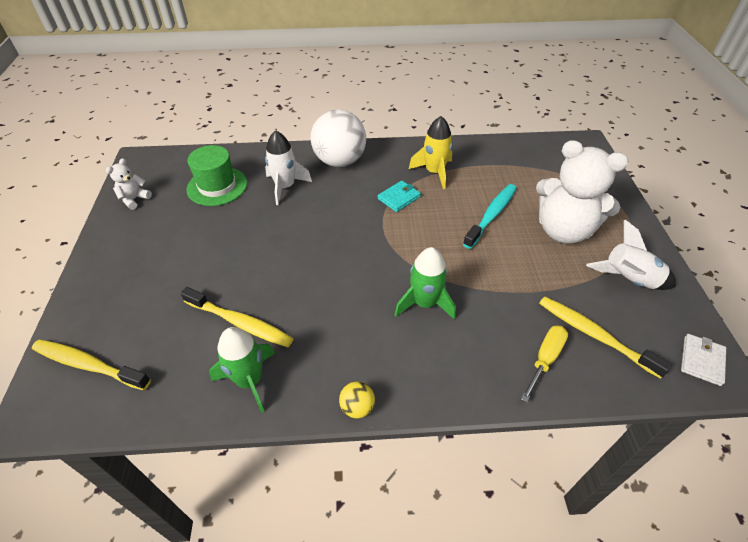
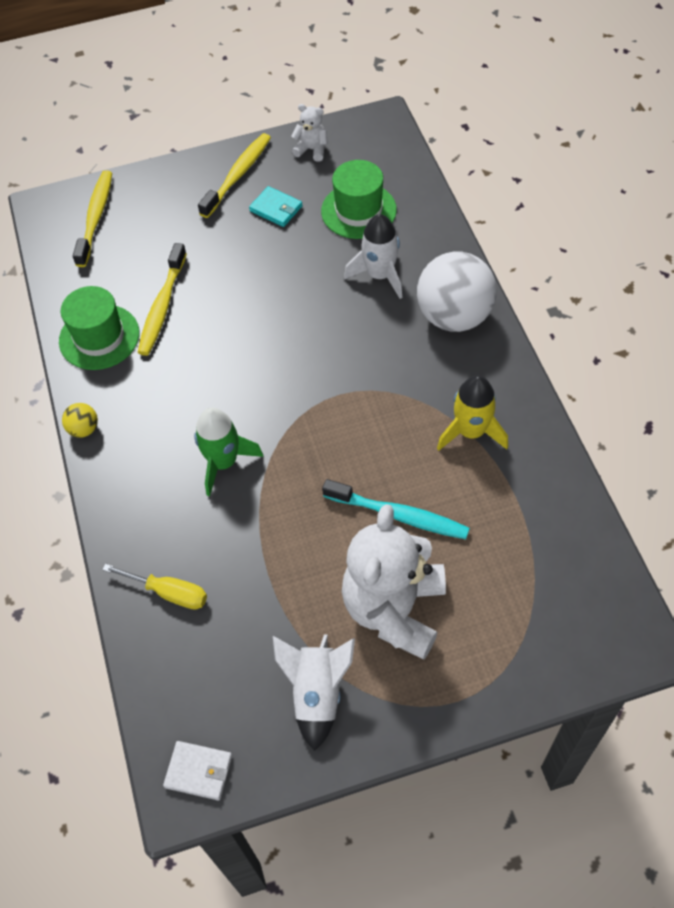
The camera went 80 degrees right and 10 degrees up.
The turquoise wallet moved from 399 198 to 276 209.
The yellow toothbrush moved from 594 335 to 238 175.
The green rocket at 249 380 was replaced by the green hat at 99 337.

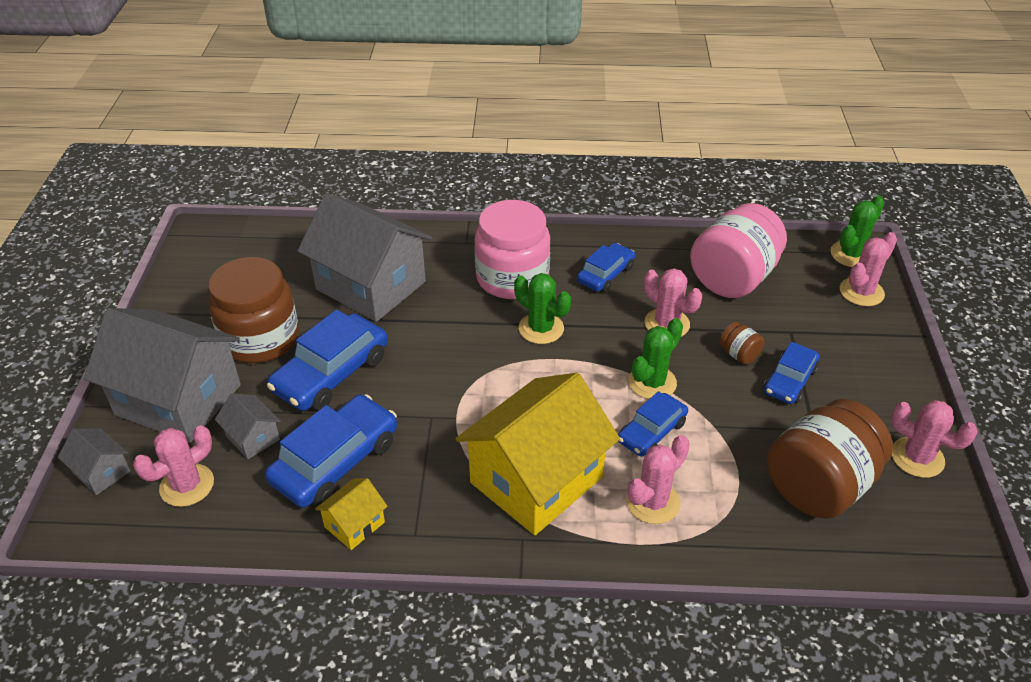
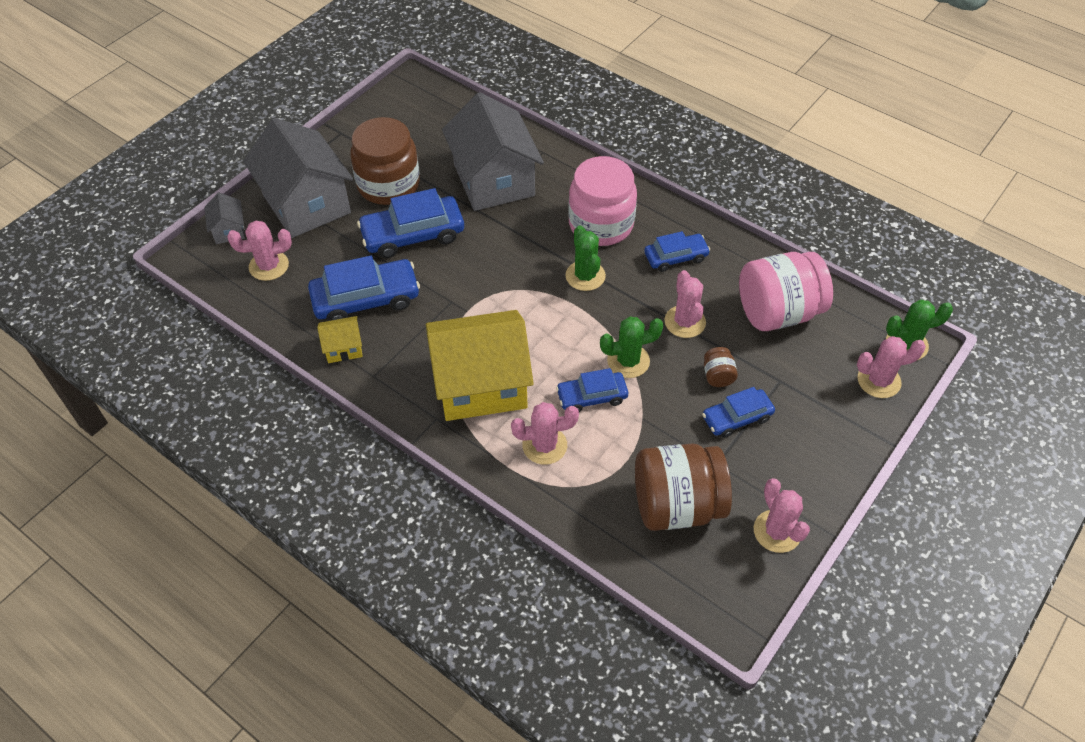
The camera went 35 degrees right and 10 degrees up.
The grey house at 253 437 disappeared.

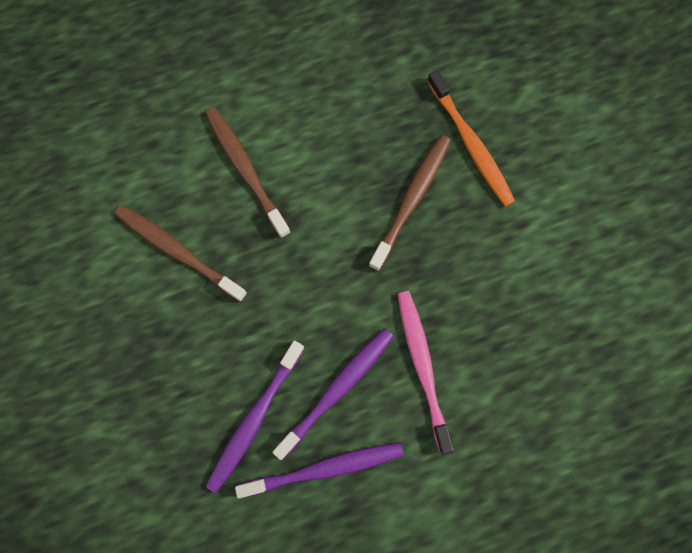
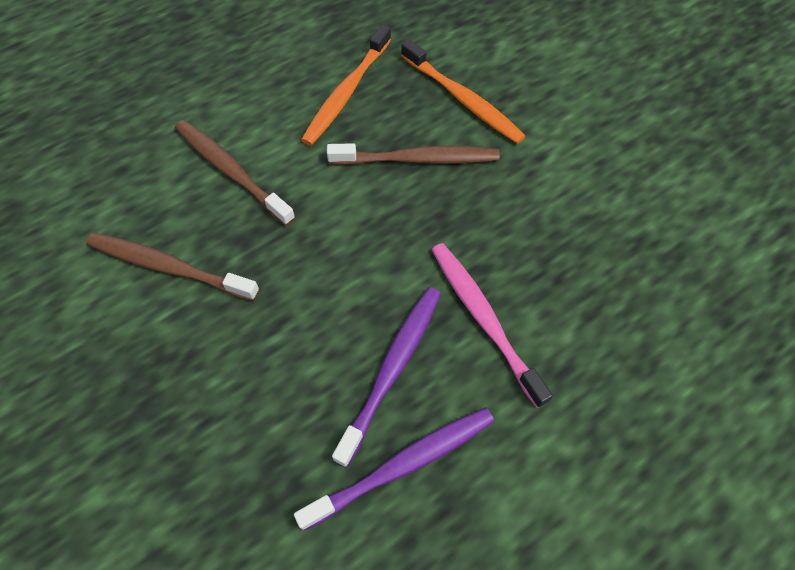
The camera went 15 degrees left and 15 degrees down.
The brown toothbrush at 412 199 turned 75 degrees clockwise.
The purple toothbrush at 254 420 disappeared.
The orange toothbrush at 346 93 appeared.

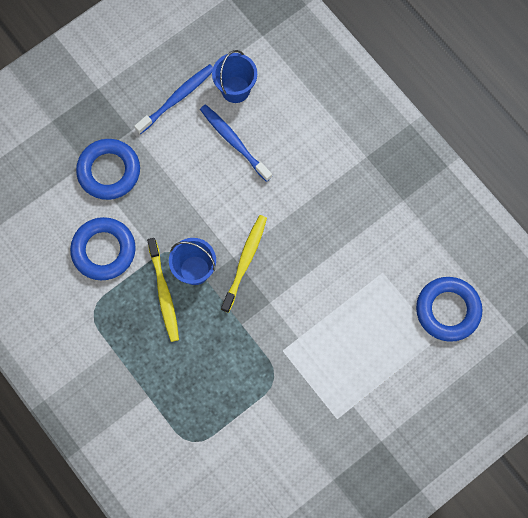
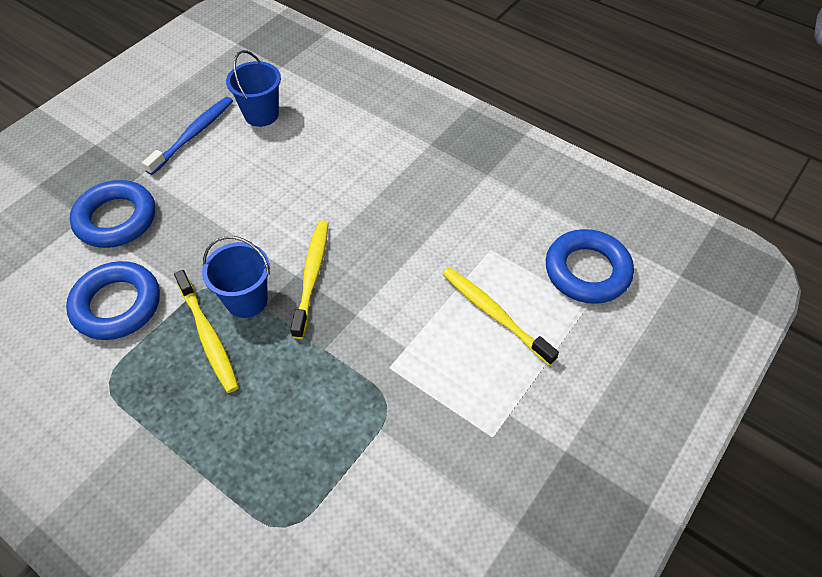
The camera went 15 degrees left and 20 degrees down.
The blue toothbrush at 234 142 disappeared.
The yellow toothbrush at 495 314 appeared.

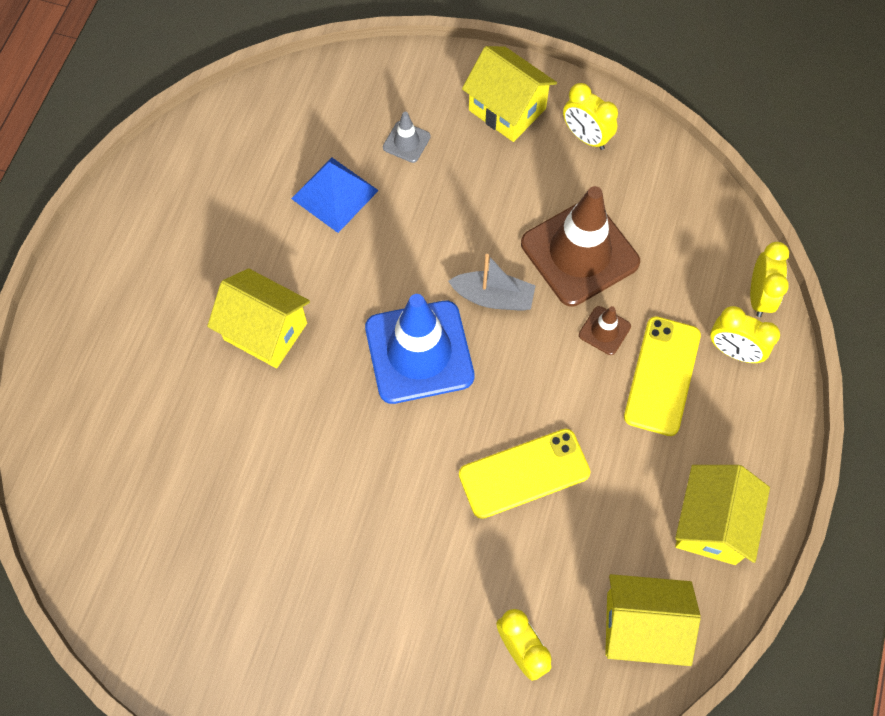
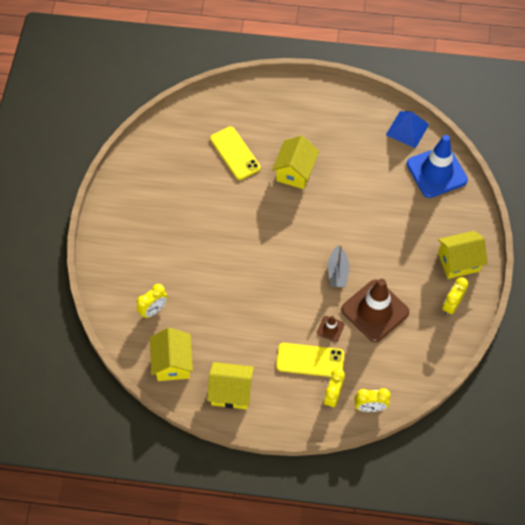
The camera went 80 degrees right and 5 degrees down.
The yellow house at 507 109 turned 45 degrees clockwise.
The grey traffic cone at 406 142 disappeared.
The blue pyramid moved from 334 194 to 407 129.
The blue traffic cone moved from 419 352 to 436 172.
The yellow phone moved from 524 473 to 235 153.

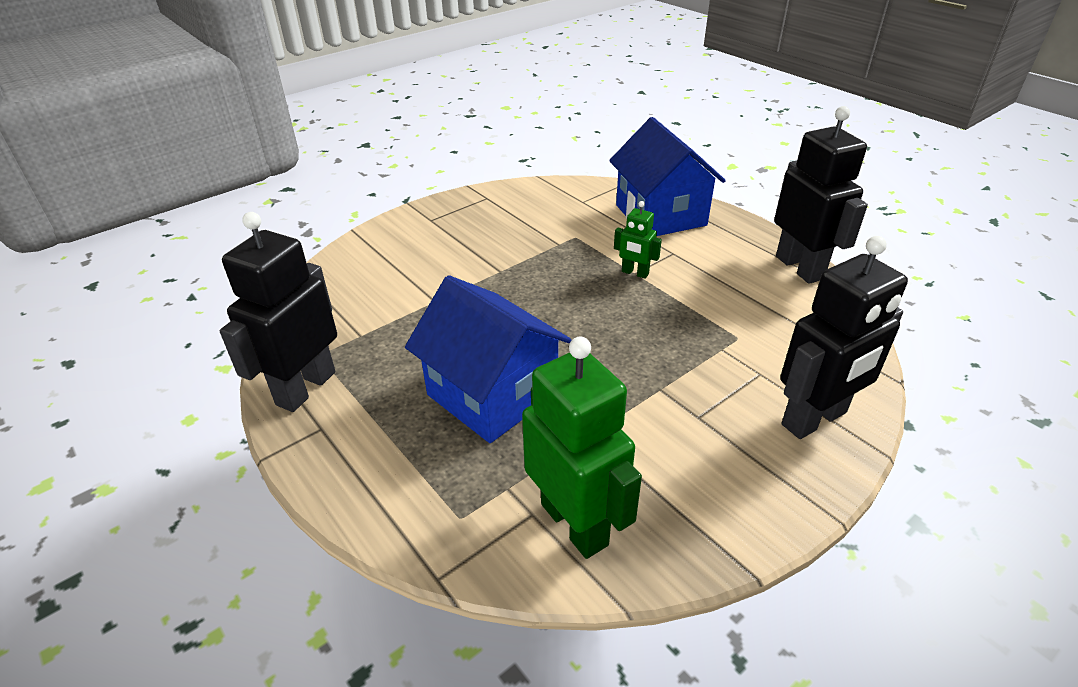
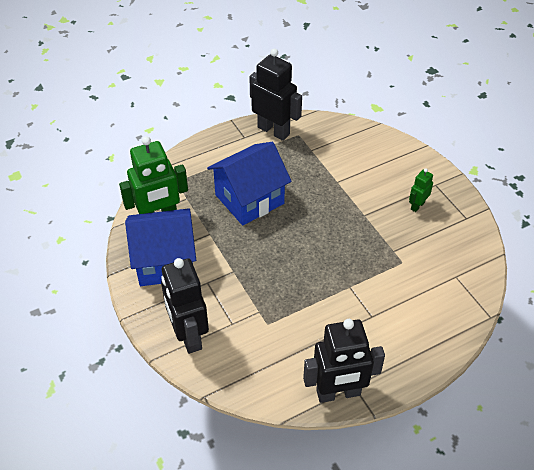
The camera went 100 degrees right and 10 degrees up.
The blue house moved from 660 215 to 165 262.
The green robot moved from 635 273 to 417 206.

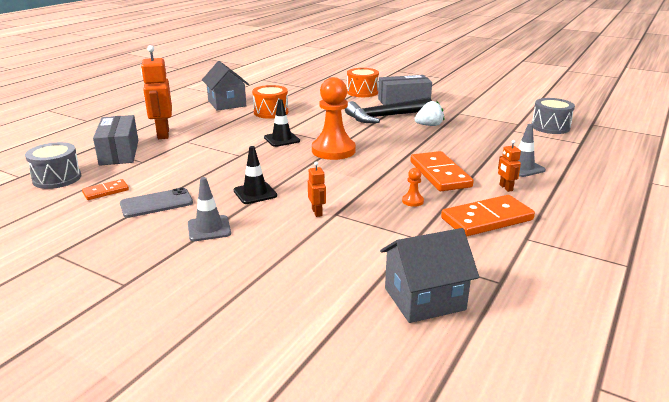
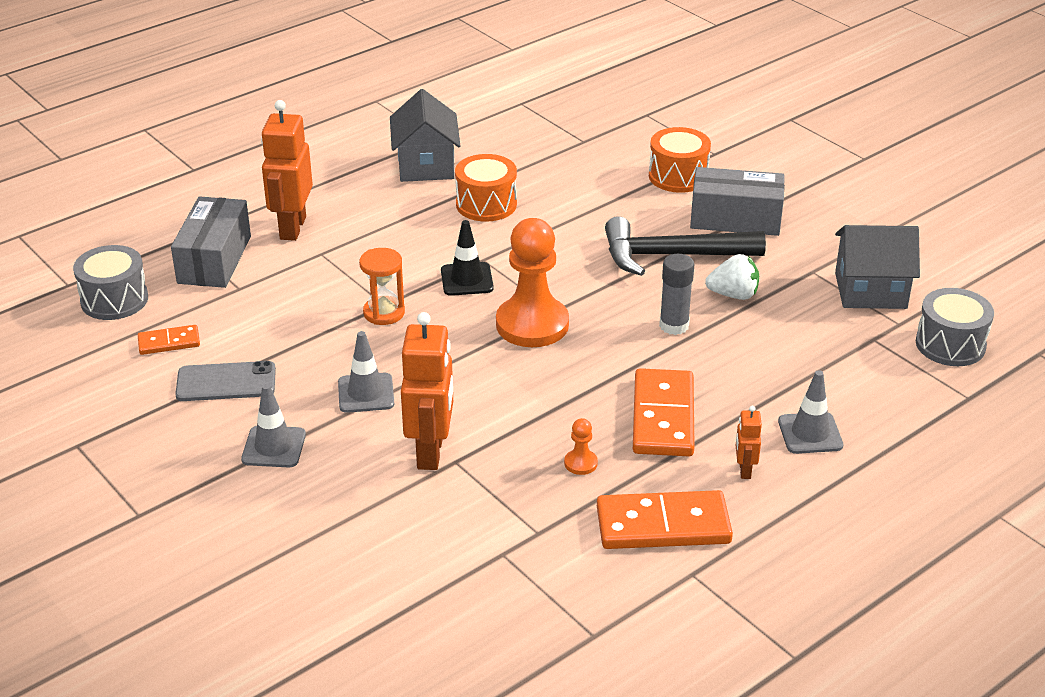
The camera went 20 degrees right and 10 degrees up.
The black traffic cone at 255 193 became the grey traffic cone at 366 393.
The orange robot at 317 212 changed to 2.10 times the size.
The grey house moved from 424 299 to 870 291.
The orange hourglass at 384 313 appeared.
The grey glue stick at 674 326 appeared.

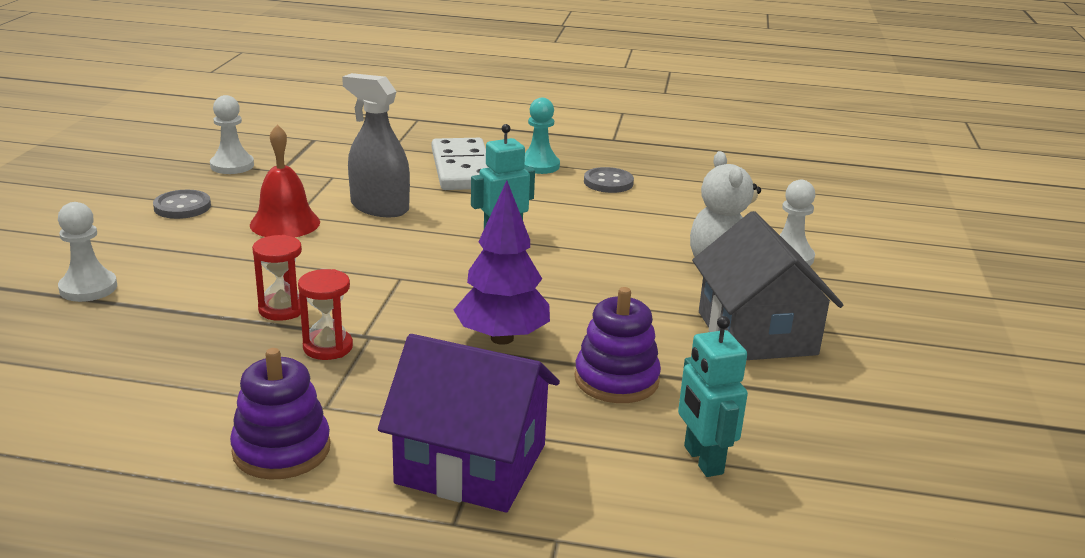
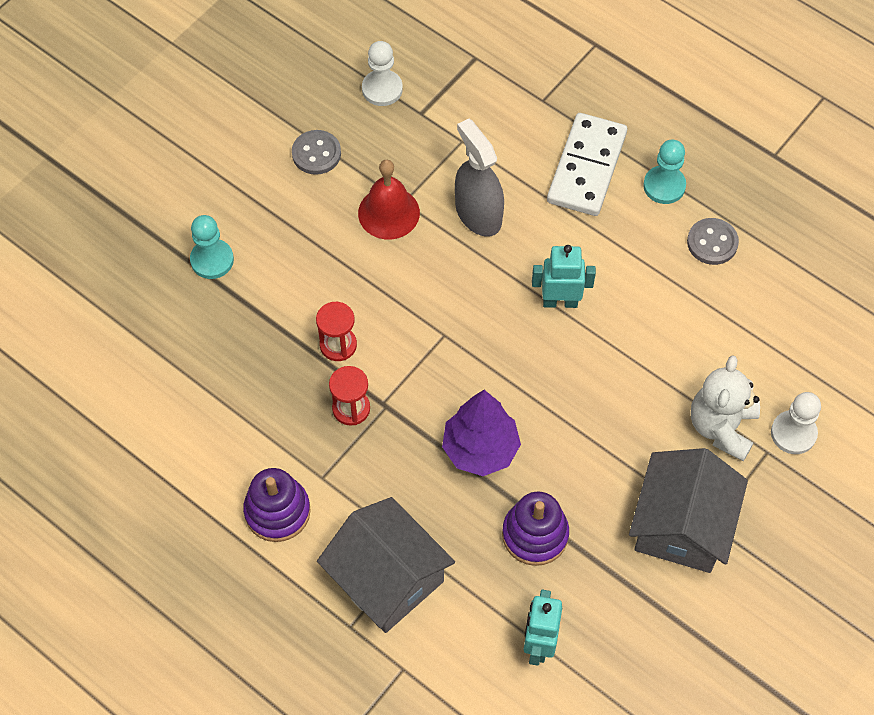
The camera went 30 degrees right and 35 degrees up.
The white pawn at 88 288 became the turquoise pawn at 212 260.
The purple house at 471 464 became the grey house at 387 578.

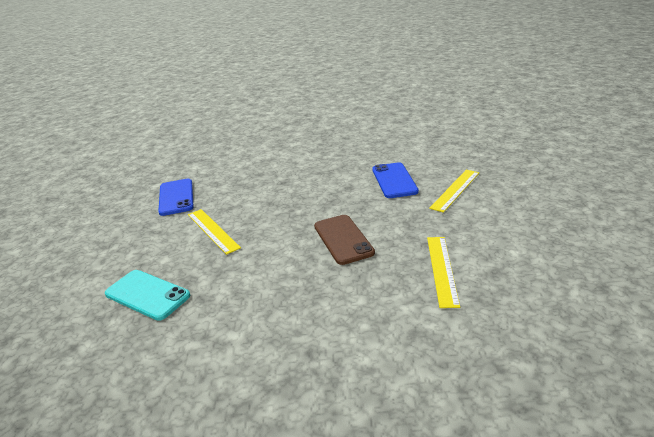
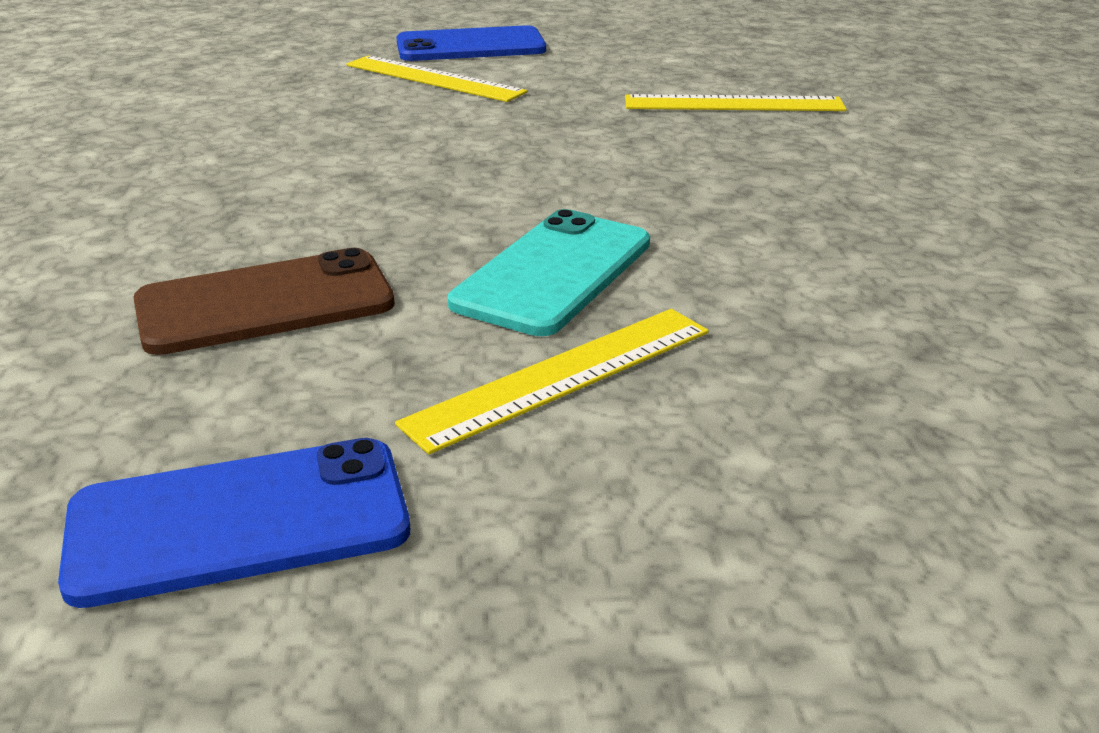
The camera went 95 degrees left and 0 degrees up.
The blue phone moved from 394 180 to 470 46.
The brown phone moved from 343 239 to 265 304.
The turquoise phone moved from 147 295 to 554 273.

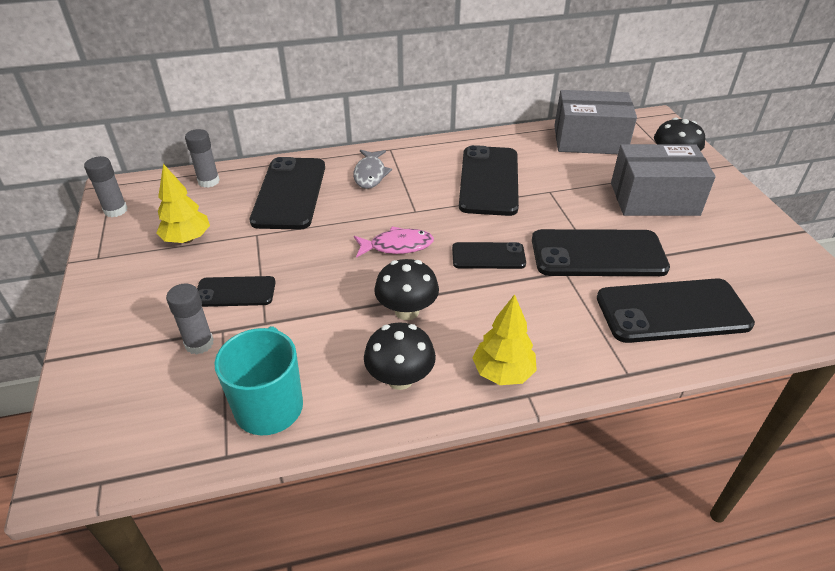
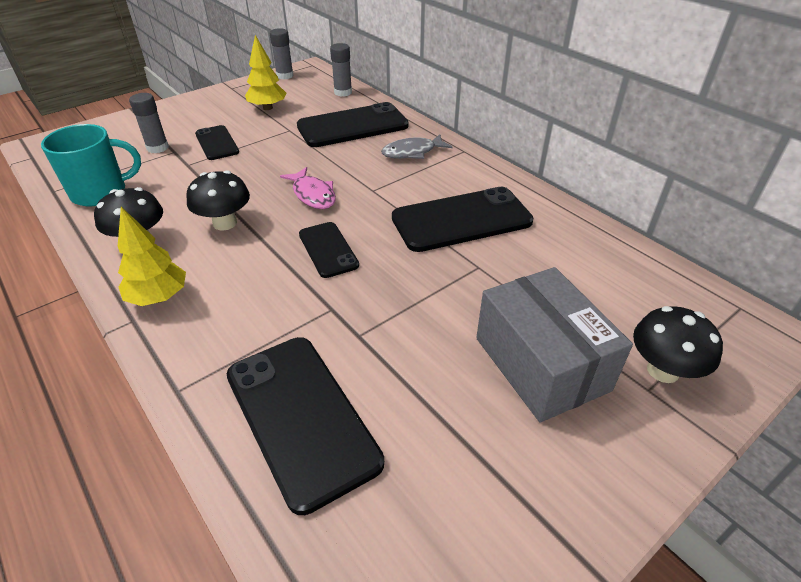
The camera went 65 degrees right and 0 degrees up.
The grey box at 589 140 disappeared.
The black phone at 598 254 disappeared.

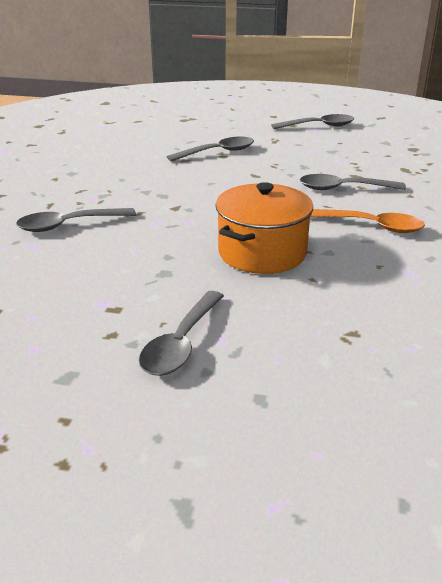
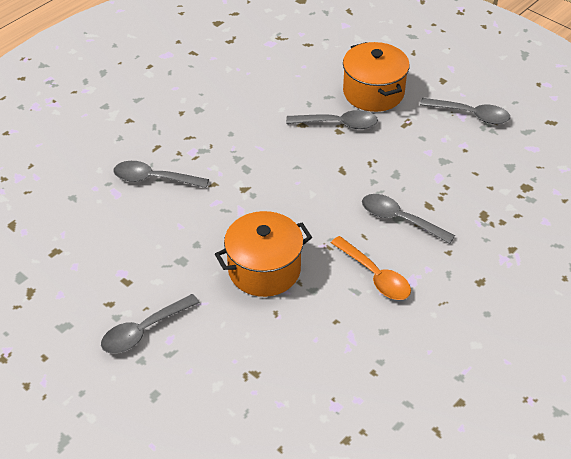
The camera went 30 degrees right and 15 degrees up.
The orange pot at 373 92 appeared.

